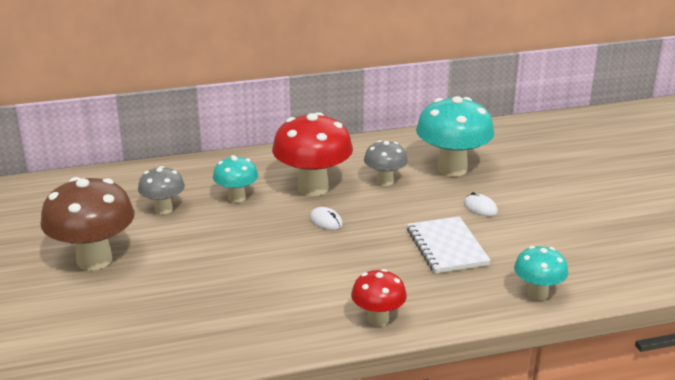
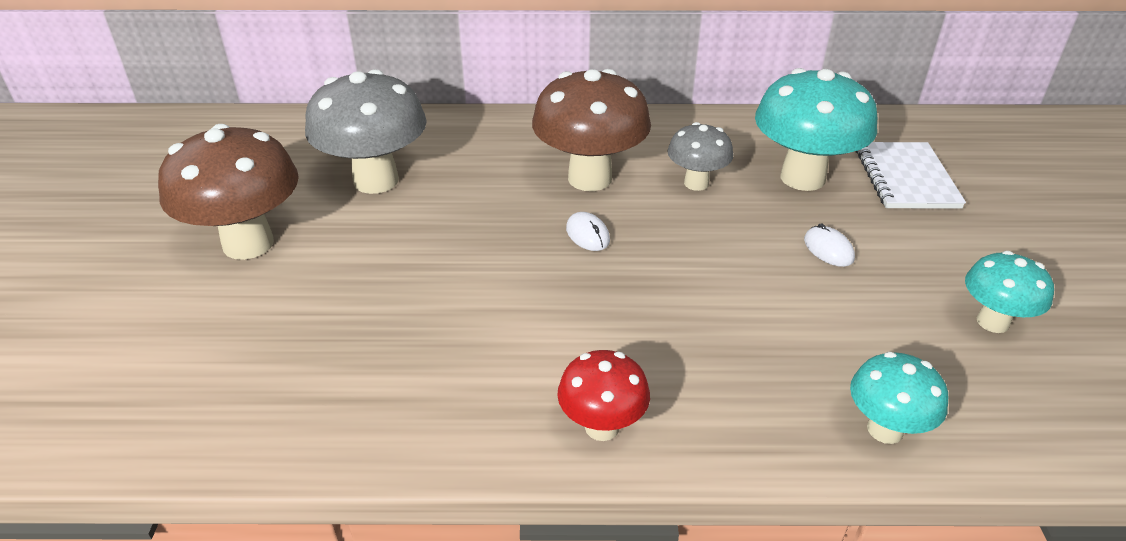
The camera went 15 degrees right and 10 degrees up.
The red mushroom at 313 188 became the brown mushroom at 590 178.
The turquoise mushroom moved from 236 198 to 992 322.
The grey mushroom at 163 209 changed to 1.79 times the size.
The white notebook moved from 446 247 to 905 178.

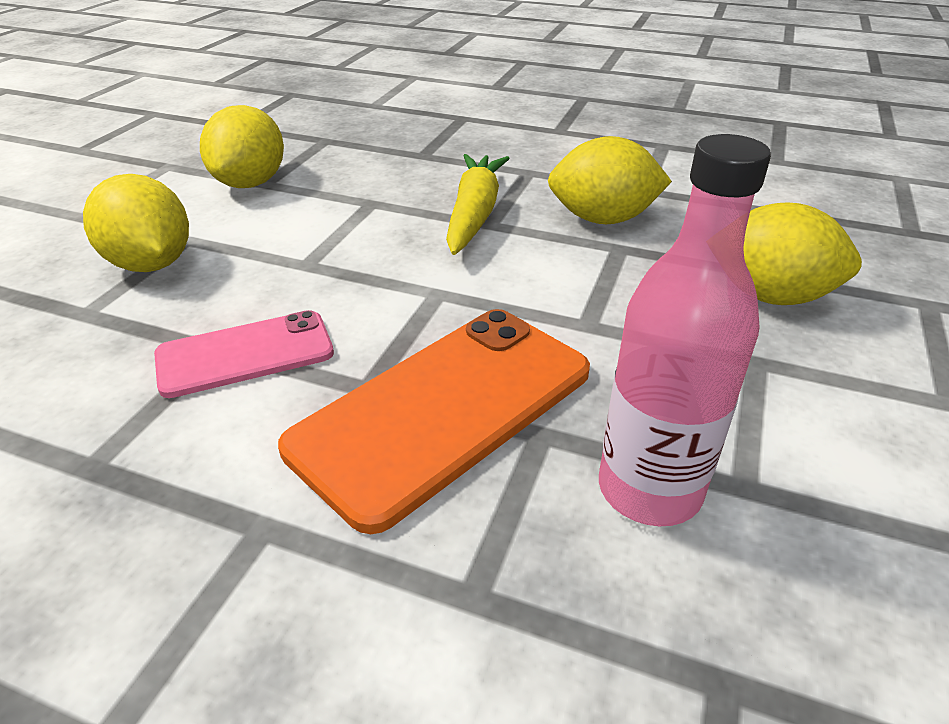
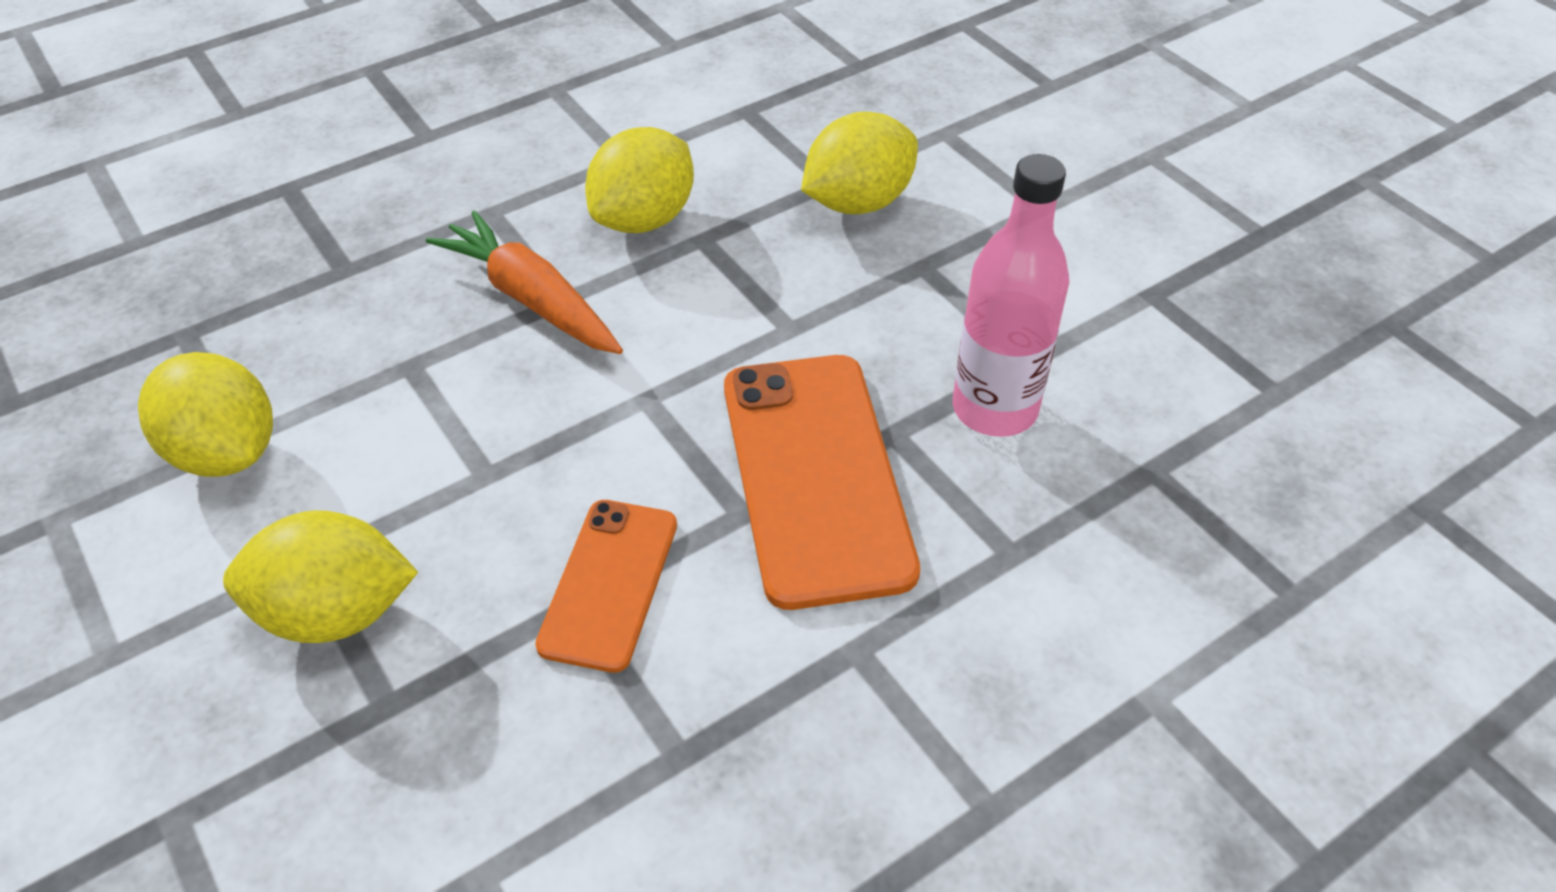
The camera went 55 degrees left and 10 degrees up.
The yellow carrot at 474 214 became the orange carrot at 532 299.
The pink phone at 245 354 became the orange phone at 609 584.

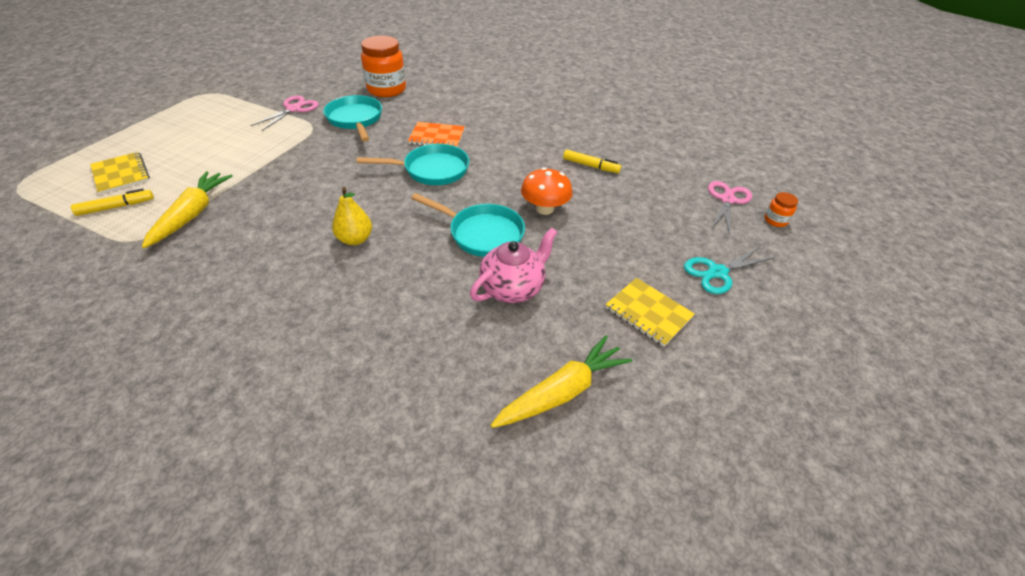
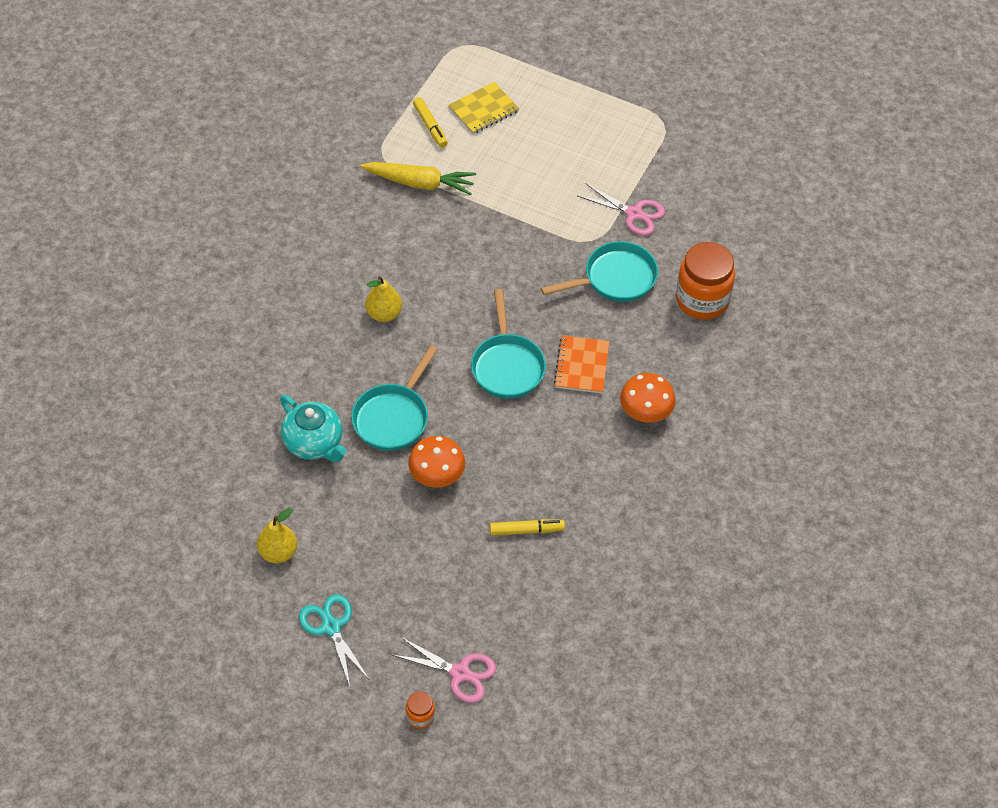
The camera went 90 degrees right and 10 degrees up.
The yellow marker at 590 166 turned 120 degrees counterclockwise.
The pink teapot at 513 288 became the turquoise teapot at 314 443.
The yellow notebook at 648 313 was replaced by the yellow pear at 278 552.
The yellow carrot at 562 391 disappeared.
The orange mushroom at 645 412 appeared.

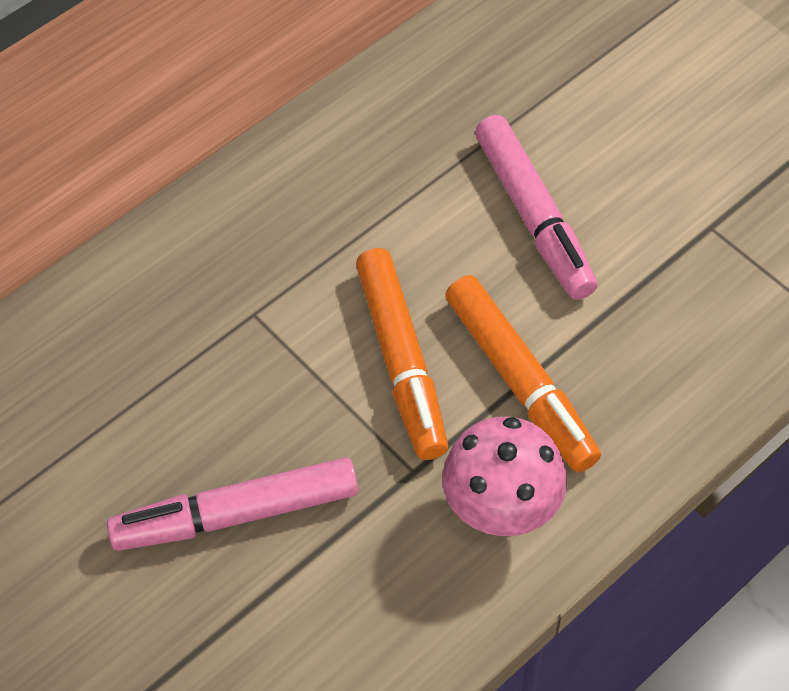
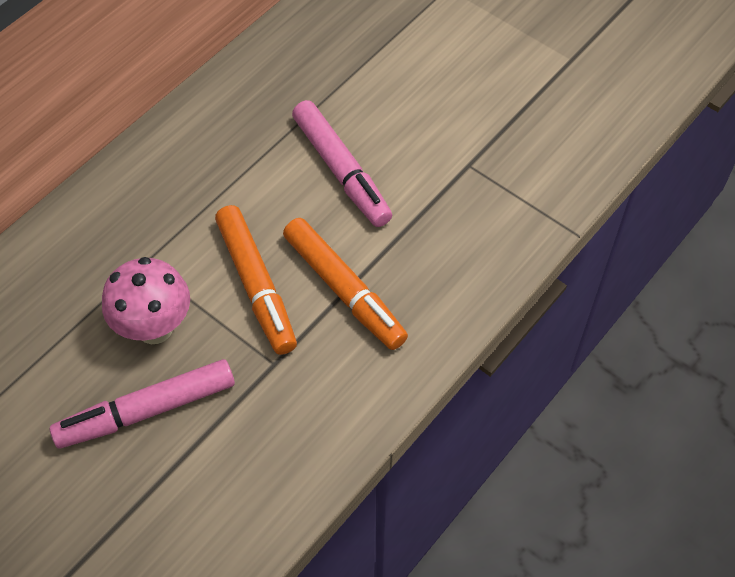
The camera went 10 degrees left and 0 degrees up.
The pink mushroom moved from 501 511 to 155 328.

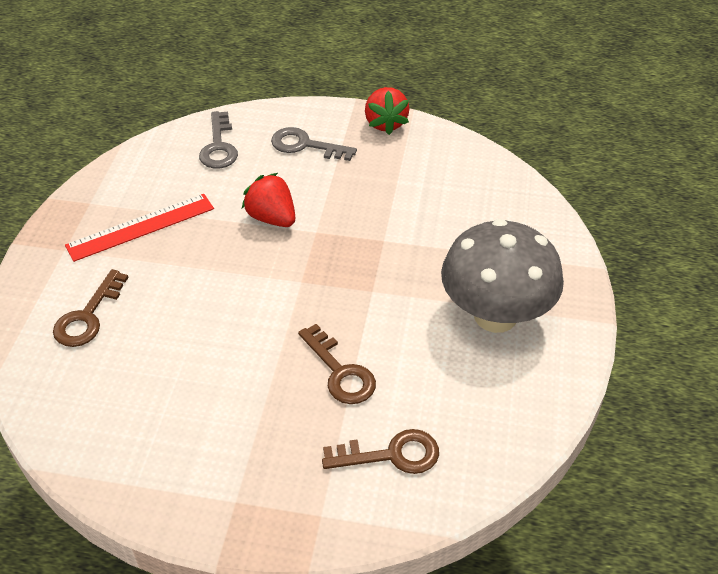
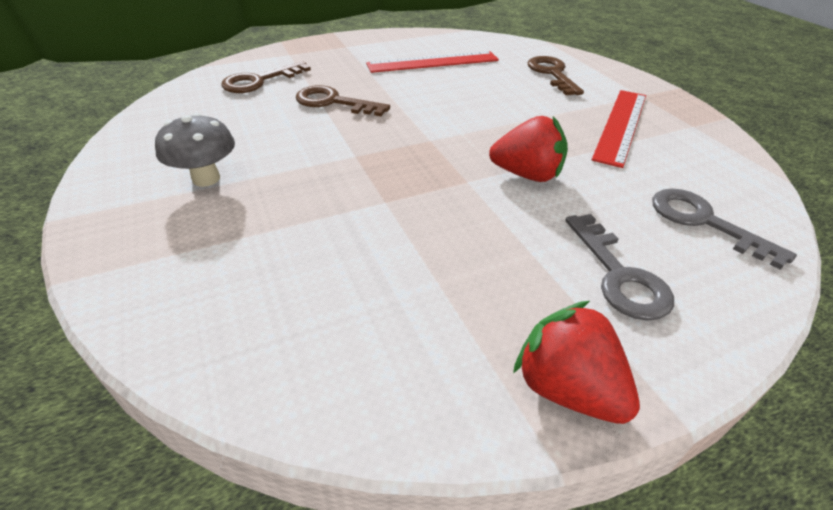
The camera went 145 degrees right and 5 degrees down.
The grey key at 305 145 turned 90 degrees clockwise.
The grey mushroom at 495 316 changed to 0.51 times the size.
The red ruler at 433 62 appeared.

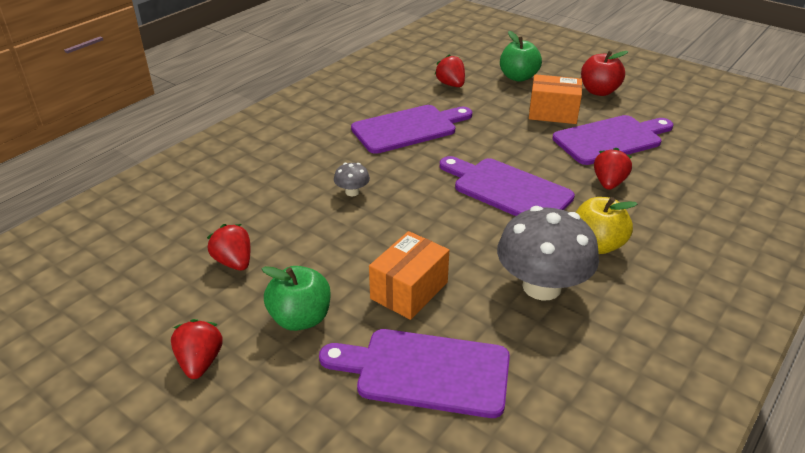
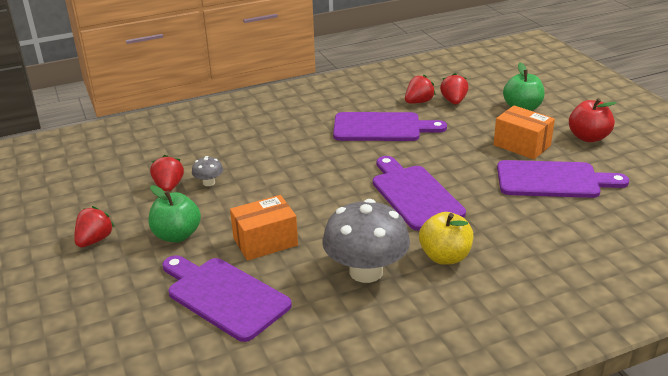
The camera went 30 degrees right and 5 degrees down.
The red strawberry moved from 608 183 to 418 102.
The grey mushroom moved from 352 192 to 209 182.

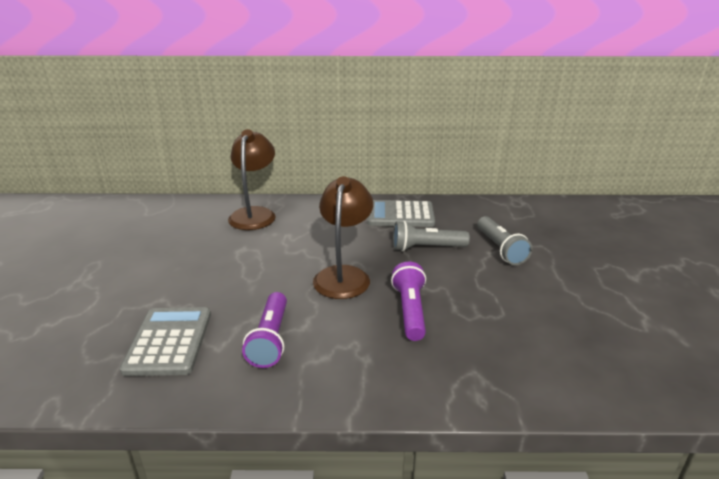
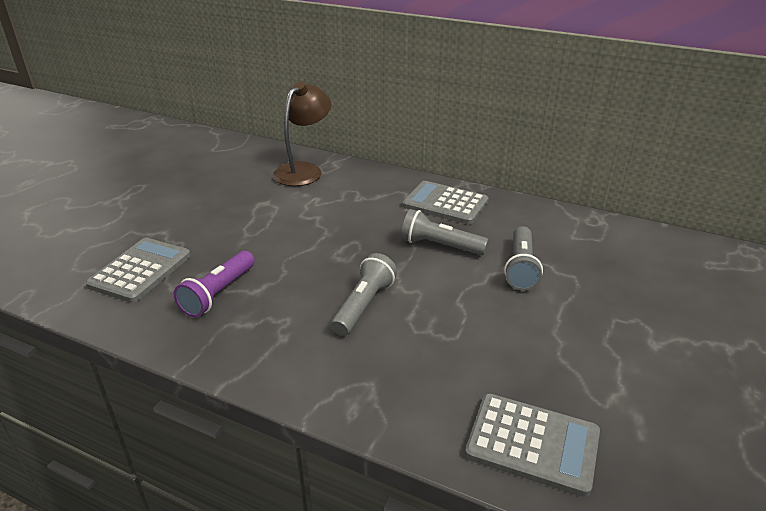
The camera went 25 degrees right and 5 degrees up.
The brown lamp at 344 275 disappeared.
The purple flashlight at 410 311 became the grey flashlight at 364 305.
The grey calculator at 532 444 appeared.

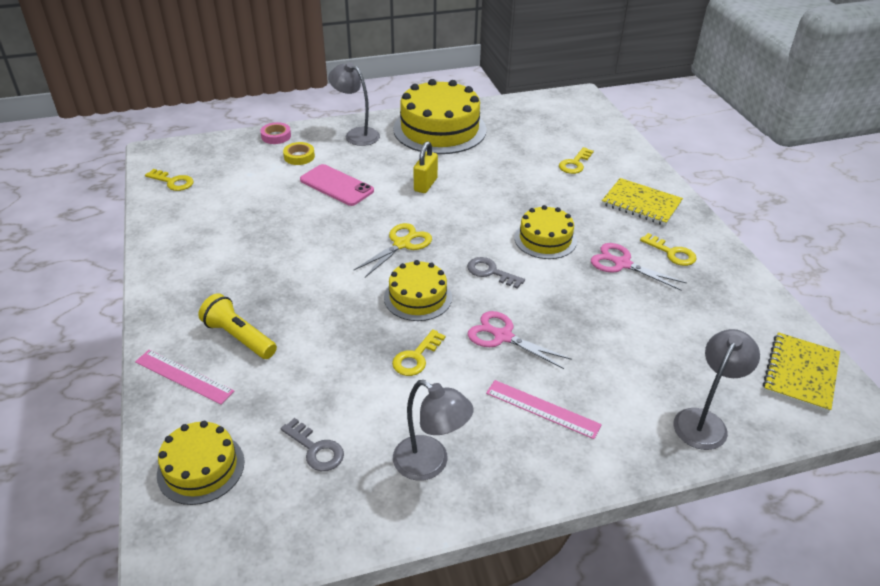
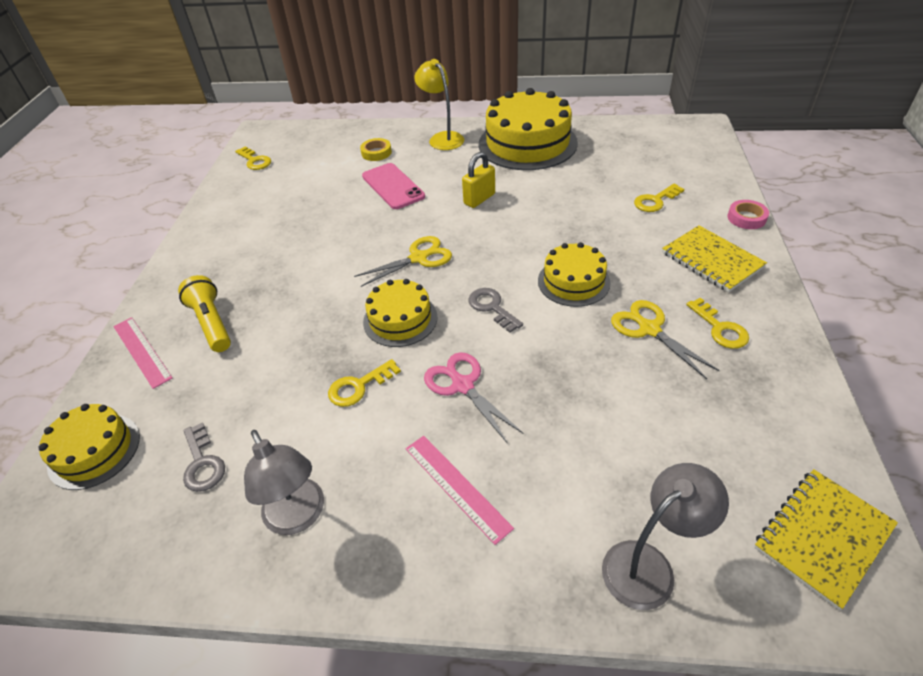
The camera went 25 degrees right and 5 degrees up.
The grey lamp at 356 134 became the yellow lamp at 442 138.
The pink tape moved from 276 136 to 746 218.
The pink scissors at 622 264 became the yellow scissors at 649 329.

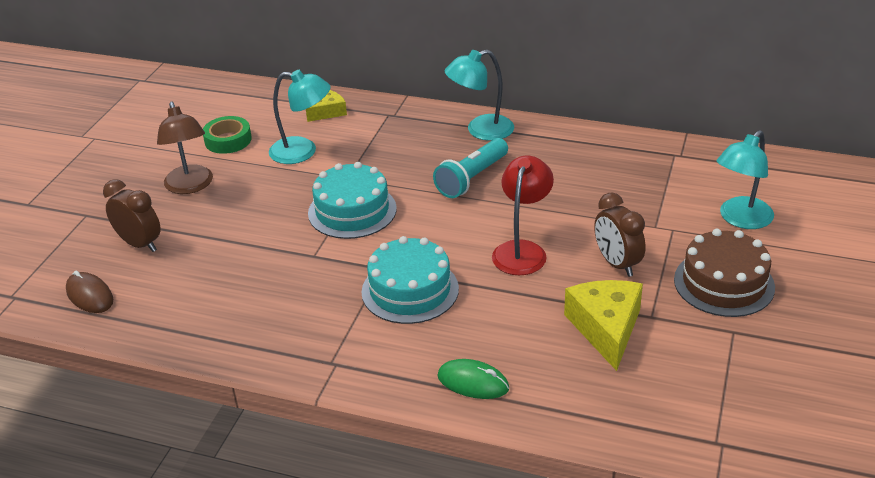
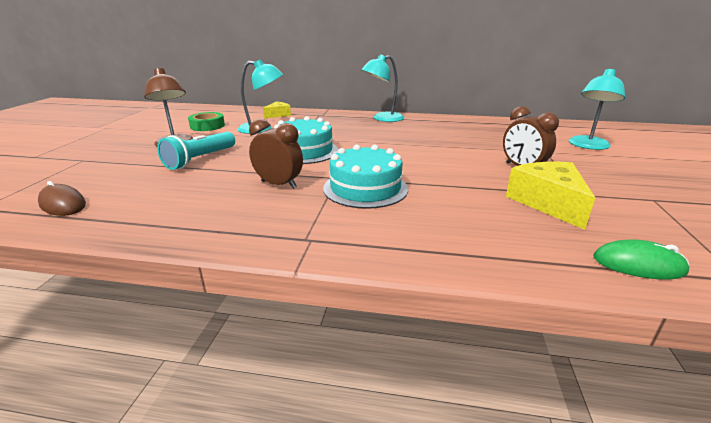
The camera went 10 degrees left and 10 degrees down.
The turquoise flashlight moved from 472 178 to 200 159.
The red lamp at 522 250 disappeared.
The brown clock moved from 140 244 to 278 185.
The brown cake at 724 283 disappeared.
The green mouse moved from 473 382 to 638 265.

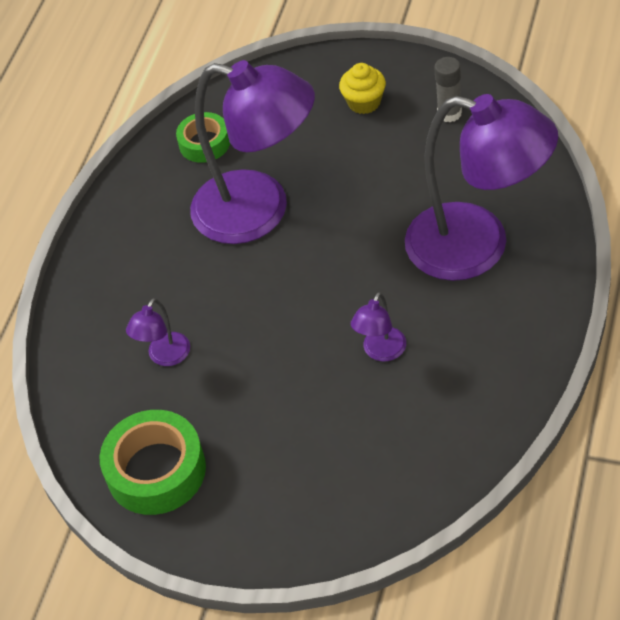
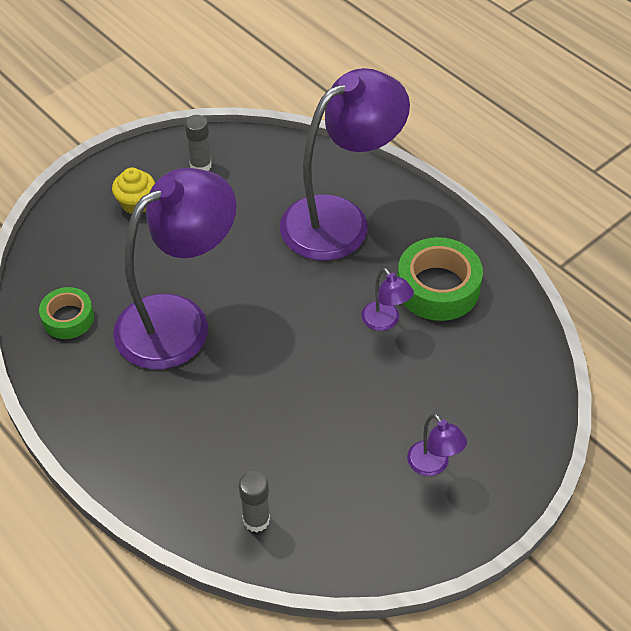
The camera went 65 degrees left and 0 degrees up.
The purple lamp moved from 164 357 to 433 465.
The green tape moved from 156 470 to 438 287.
The grey glue stick at 256 520 appeared.

